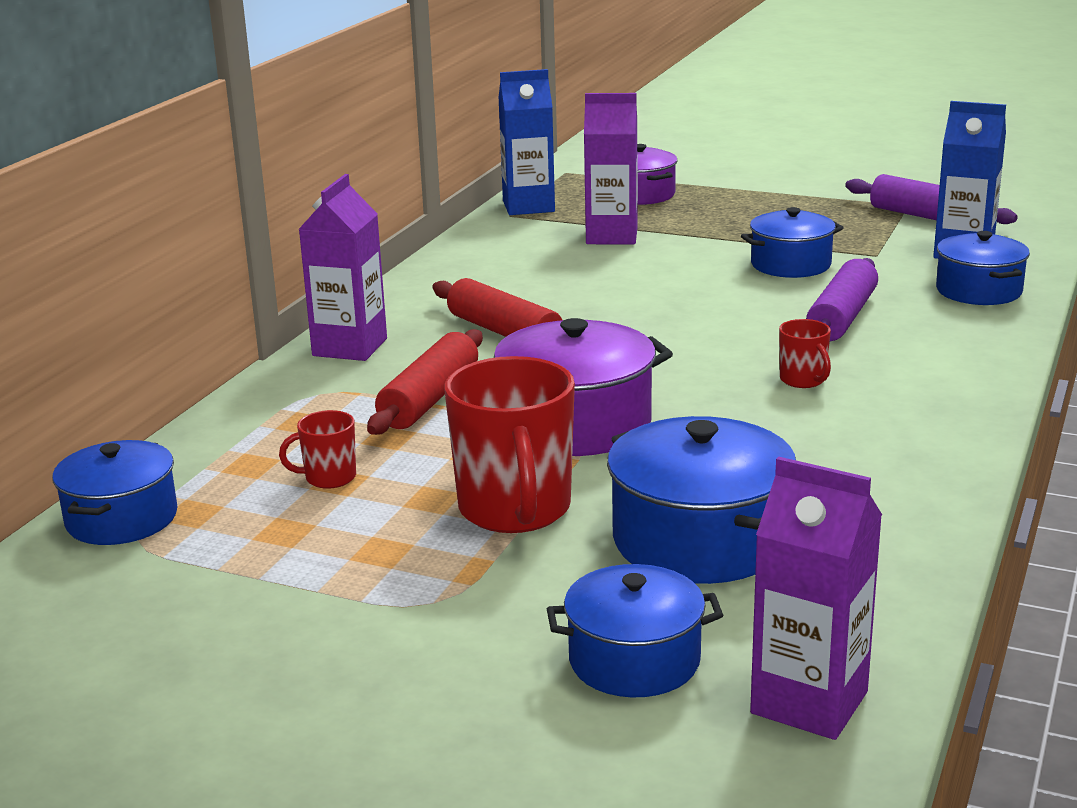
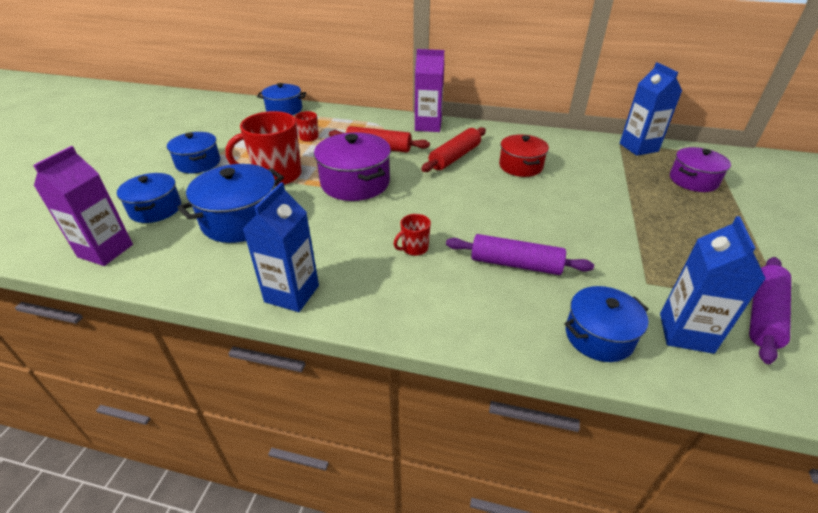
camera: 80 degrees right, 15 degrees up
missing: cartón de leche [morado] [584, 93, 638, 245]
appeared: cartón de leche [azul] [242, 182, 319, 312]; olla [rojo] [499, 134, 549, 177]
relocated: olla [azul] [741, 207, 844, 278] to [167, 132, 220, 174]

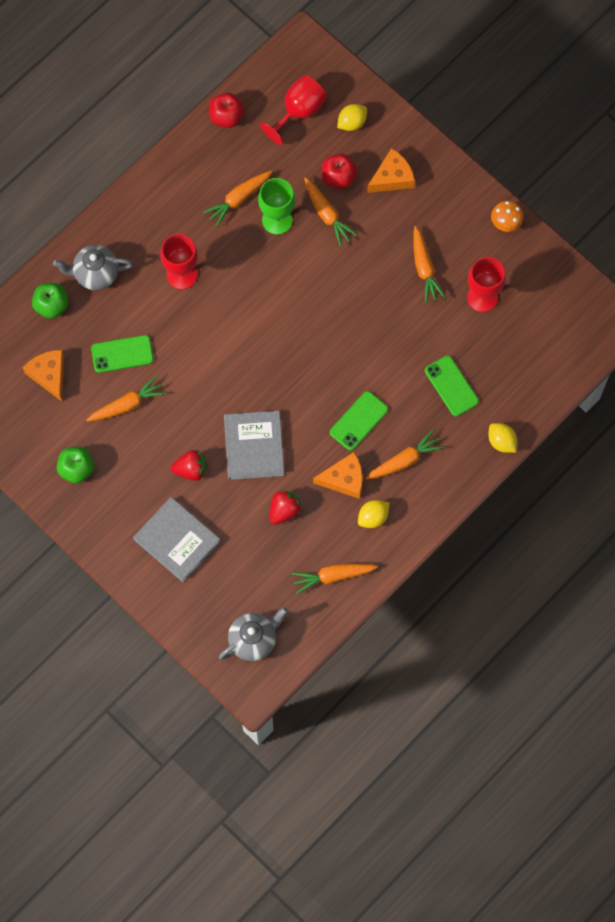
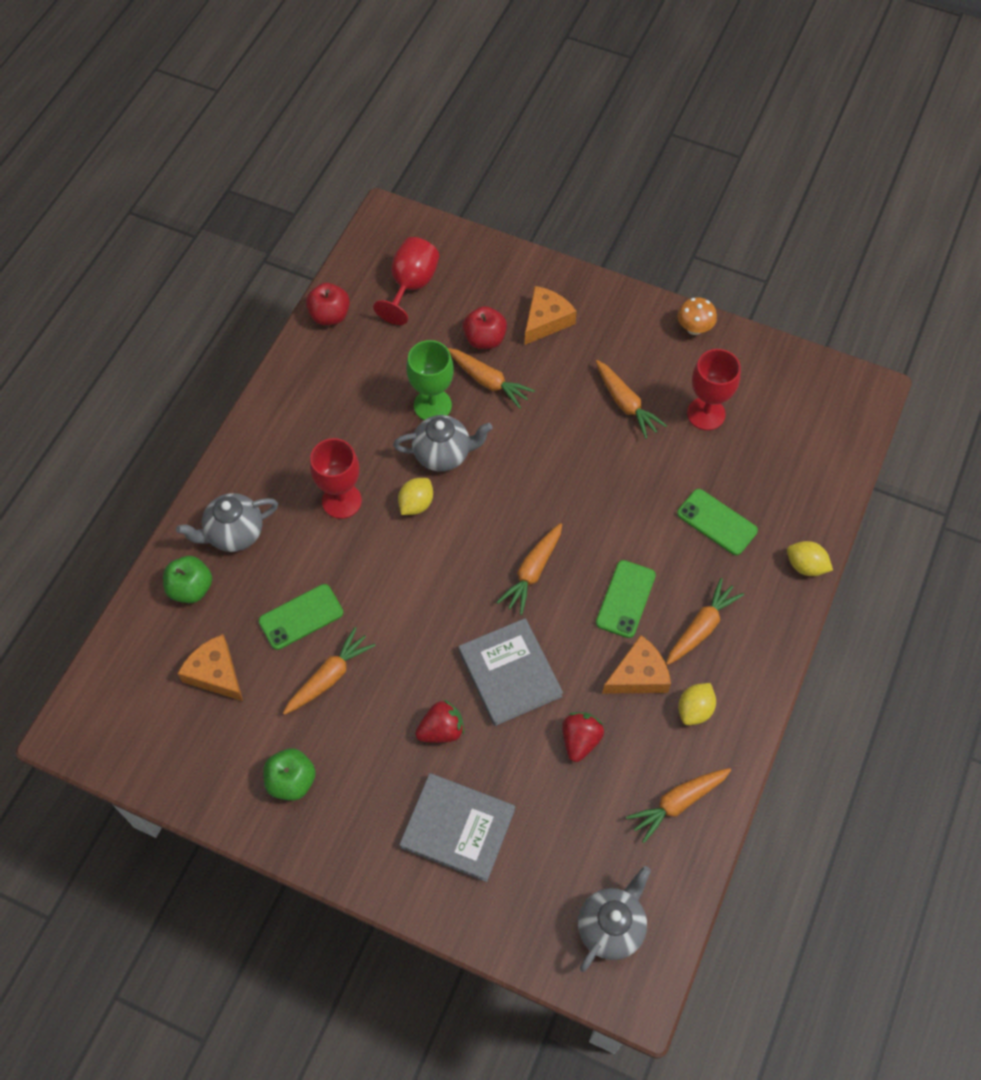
camera: 20 degrees left, 10 degrees down
appeared: tetera [gris] [393, 415, 493, 472]
relocated: limón [amarillo] [337, 104, 367, 131] to [398, 478, 433, 515]; zanahoria [naranja] [203, 170, 272, 227] to [497, 523, 562, 615]

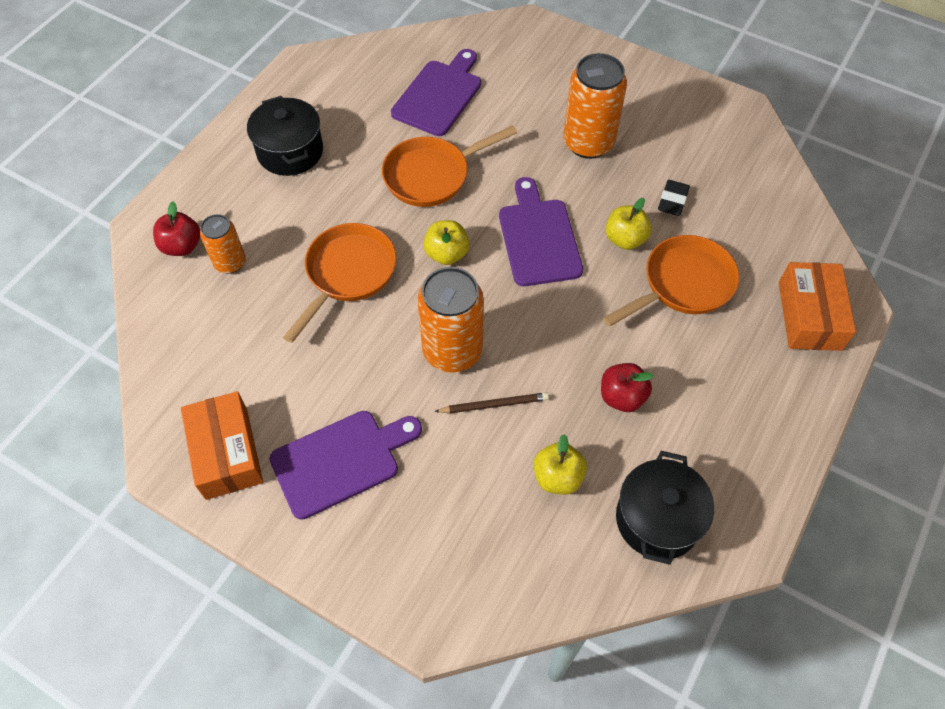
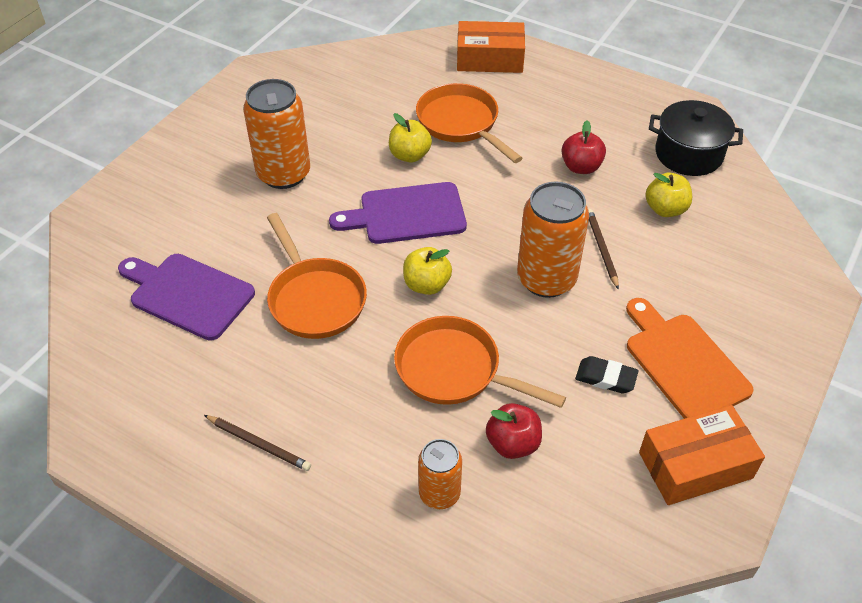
camera: 90 degrees left, 10 degrees down
relocated: manzana [rojo] [153, 201, 200, 256] to [486, 403, 542, 459]; goma de borrar [negro] [658, 180, 690, 216] to [575, 356, 639, 393]
exchanged: olla [negro] [247, 96, 323, 176] to lápiz [marrón] [204, 415, 311, 471]
colour: tabla de cortar [morado] [269, 411, 422, 520] to tabla de cortar [naranja] [626, 298, 754, 419]

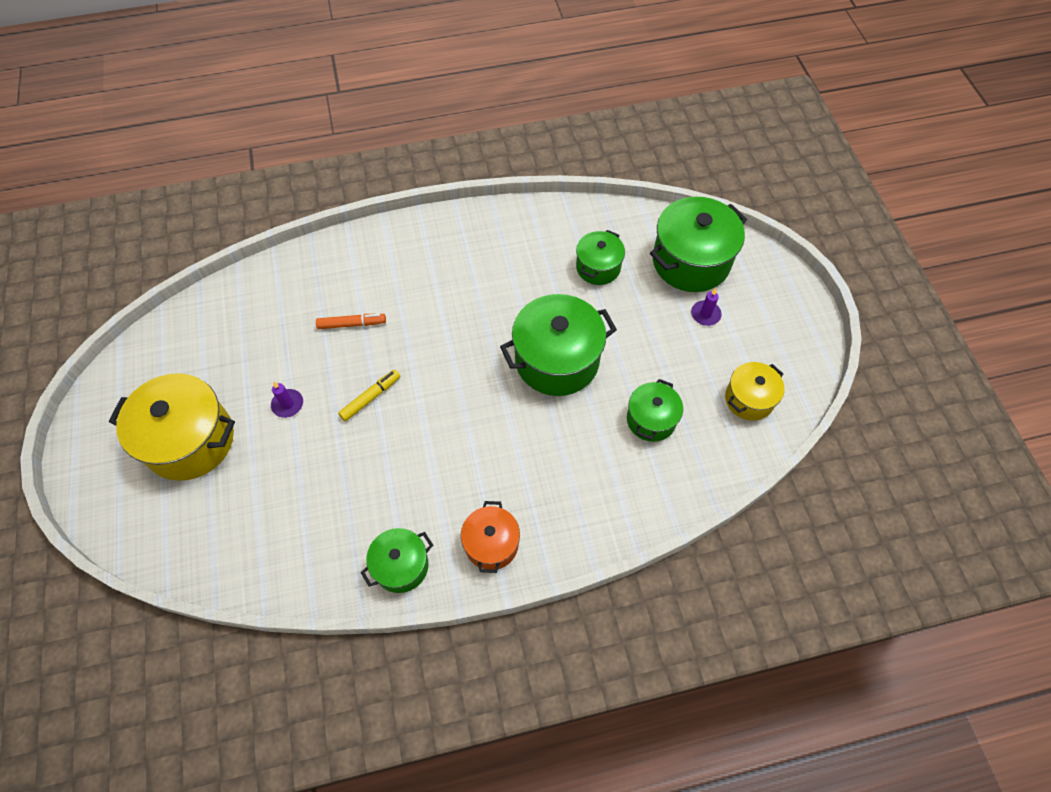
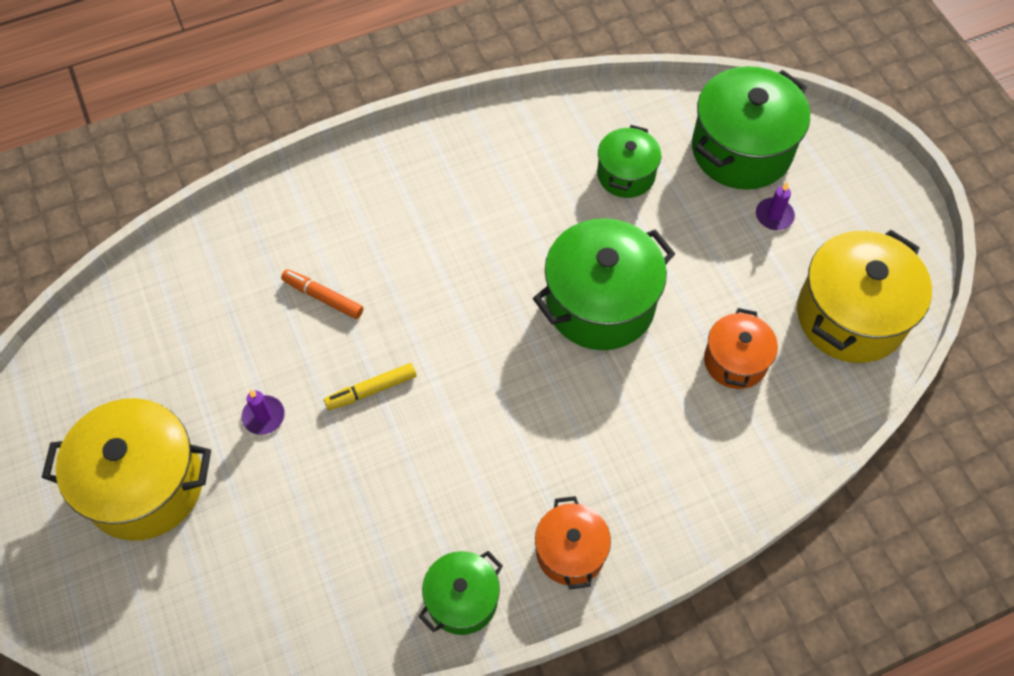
camera: 10 degrees left, 0 degrees up
colour: olla [verde] [627, 379, 683, 442] to olla [naranja] [704, 308, 778, 389]
spun: rotulador [naranja] [316, 314, 386, 329] = [281, 269, 363, 319] 135 degrees counterclockwise; rotulador [amarillo] [338, 370, 400, 421] = [324, 363, 416, 410] 150 degrees counterclockwise
size: olla [amarillo] [725, 362, 784, 421] = [797, 230, 932, 363] x1.76

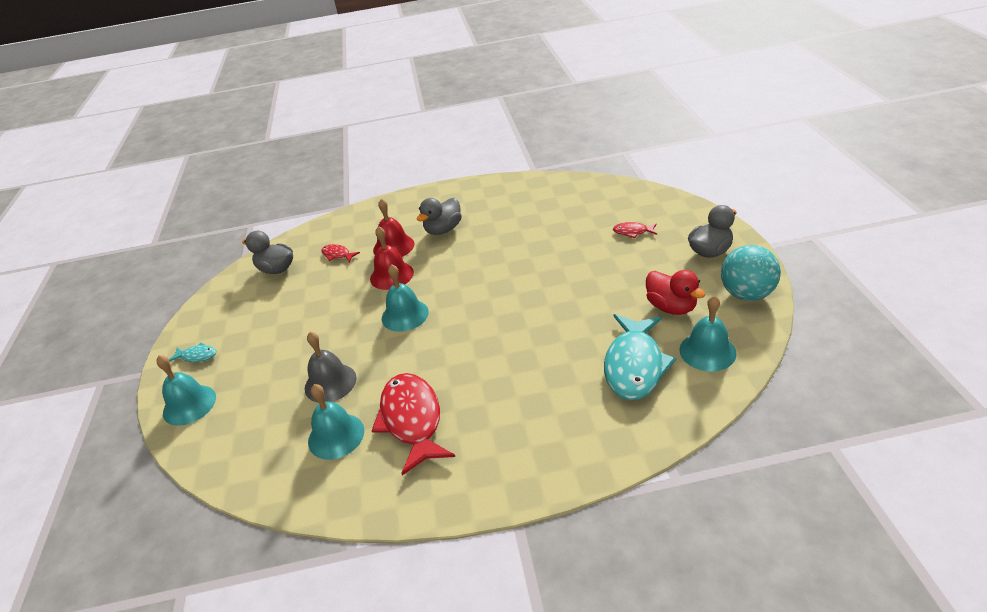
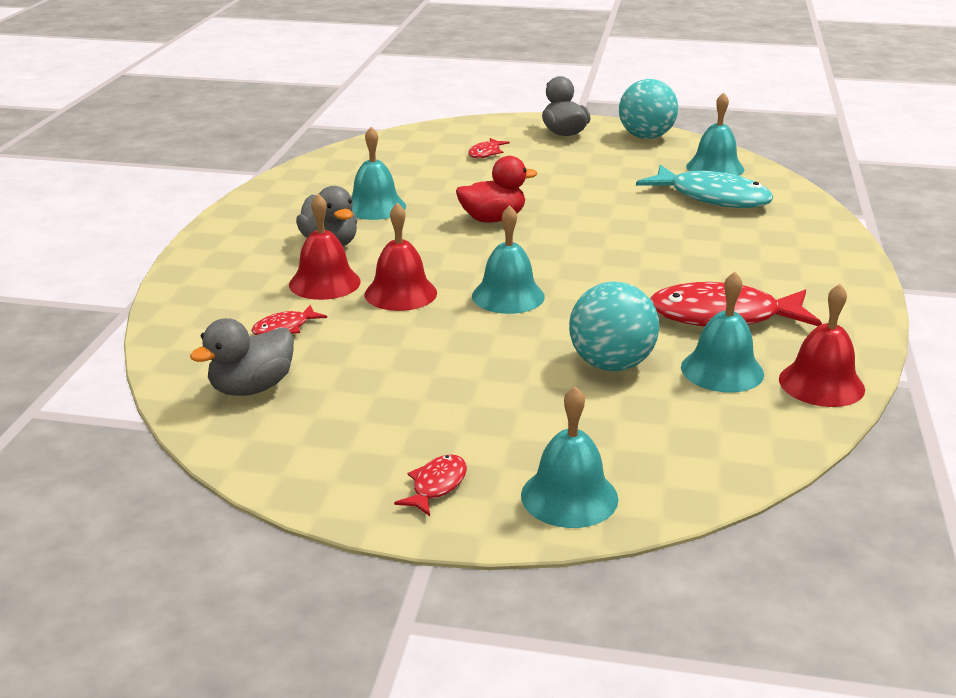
camera: 75 degrees left, 10 degrees down
appeared: campana [turquesa] [351, 127, 406, 220]; campana [rojo] [779, 284, 865, 407]
relocated: pato [rojo] [646, 270, 706, 315] to [456, 156, 537, 223]
exchanged: campana [gris] [305, 332, 357, 403] to pelota [turquesa] [569, 281, 659, 371]
colour: pez [turquesa] [169, 343, 216, 362] to pez [rojo] [394, 454, 467, 516]

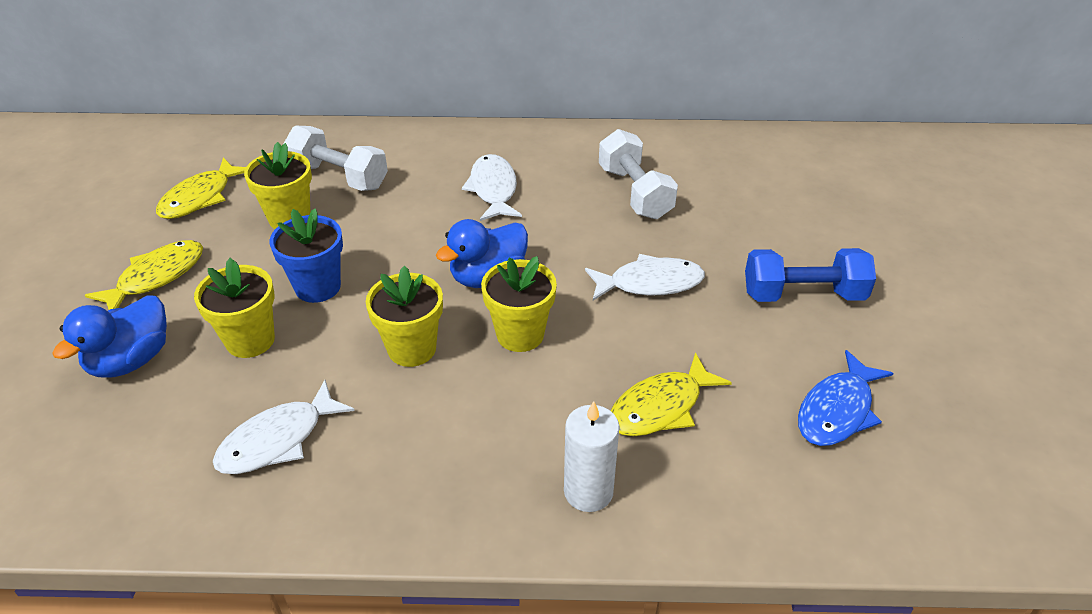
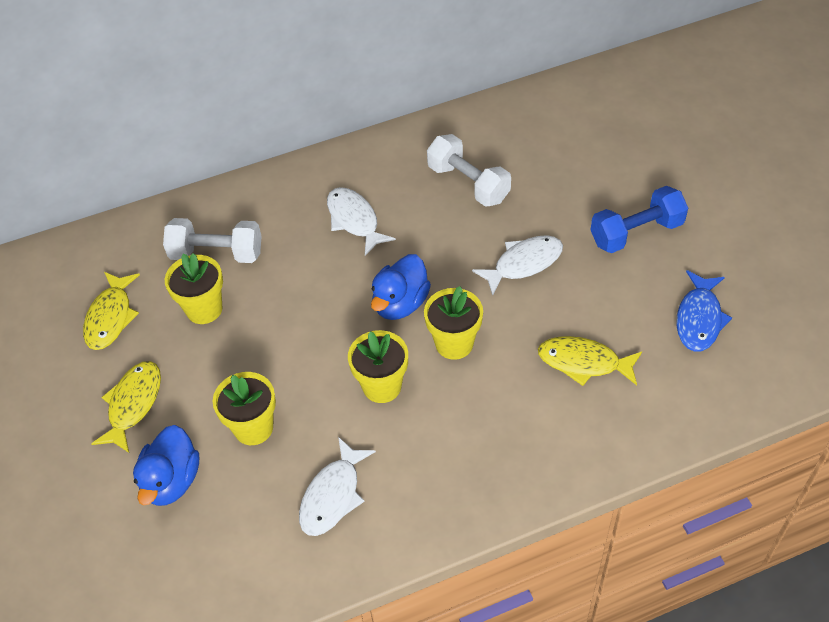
camera: 20 degrees left, 10 degrees up
missing: maceta [azul] [270, 209, 343, 303]; vela [blanco] [564, 401, 619, 512]
spun: pez [amarillo] [611, 352, 732, 436] = [538, 336, 642, 386] 75 degrees clockwise

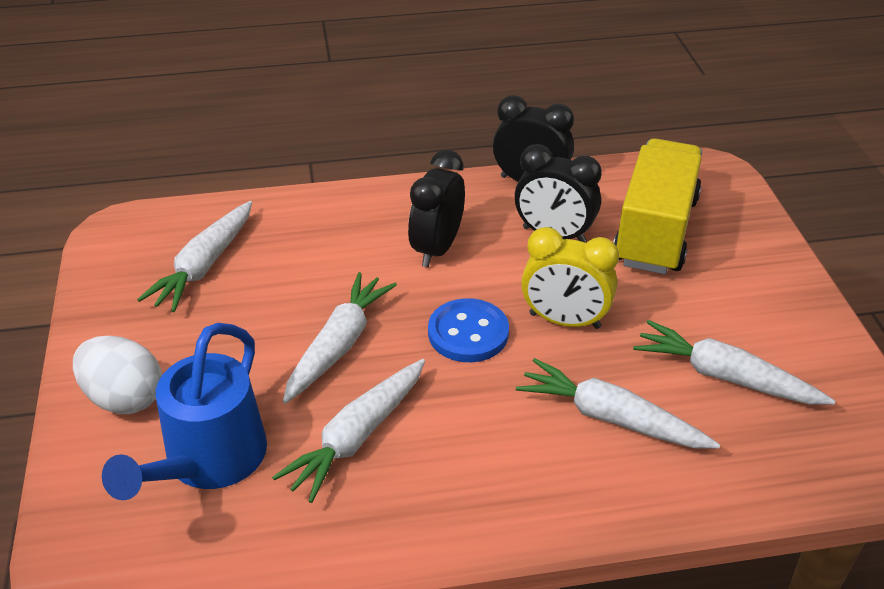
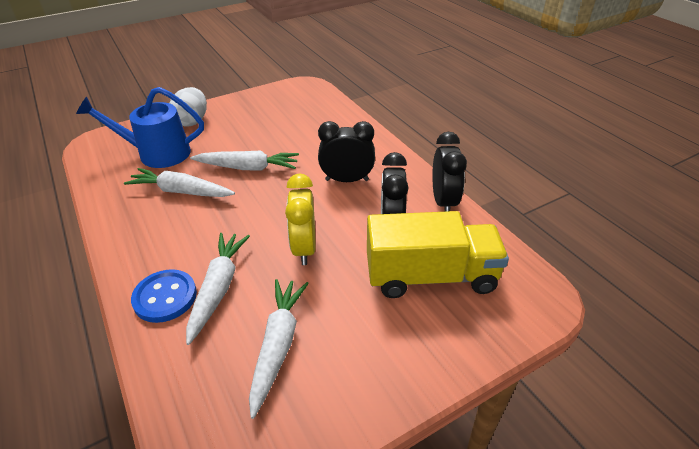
camera: 70 degrees right, 0 degrees up
missing: zanahoria [blanco] [137, 201, 252, 312]
relocated: botón [azul] [428, 298, 509, 362] to [131, 269, 197, 323]

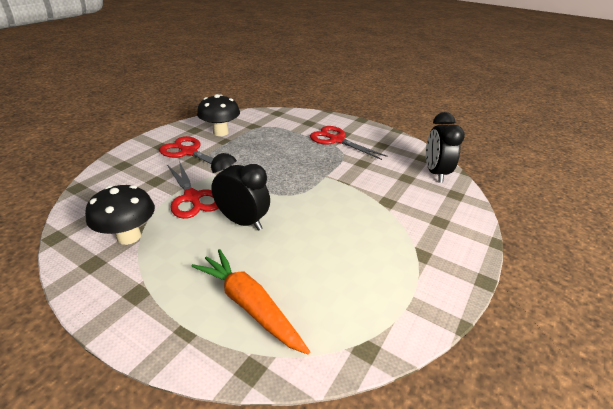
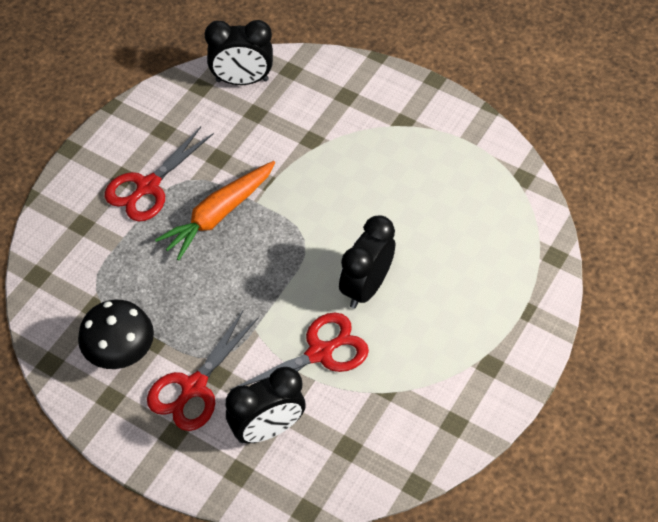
camera: 90 degrees left, 20 degrees up
missing: seta [negro] [85, 185, 155, 245]
appeared: despertador [negro] [225, 367, 306, 443]
relocated: zanahoria [naranja] [191, 249, 310, 355] to [155, 161, 276, 260]

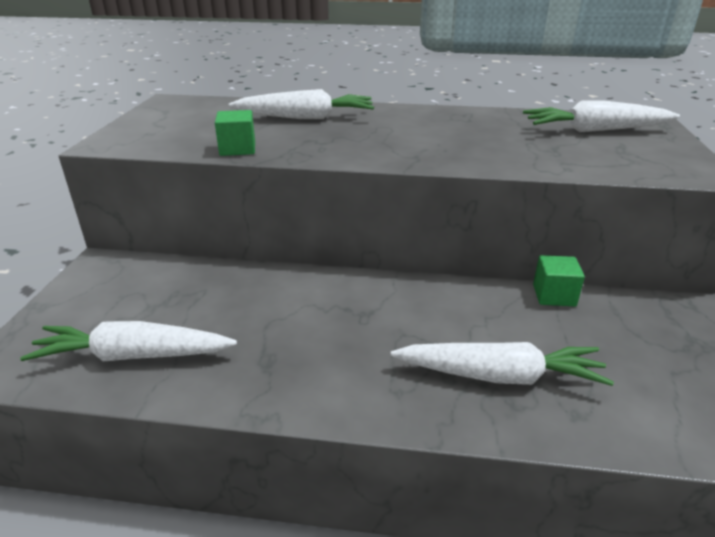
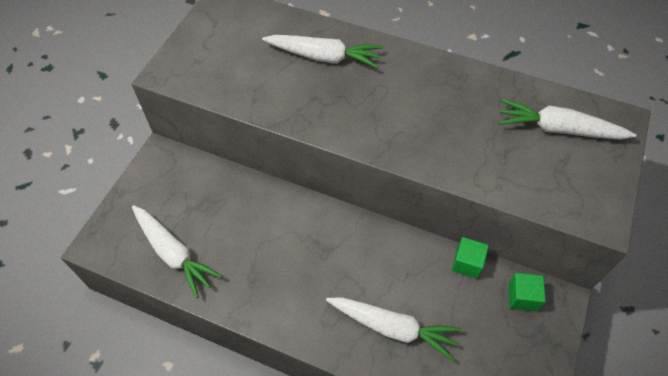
camera: 15 degrees right, 25 degrees up
relocated: cubo [verde] [215, 110, 255, 156] to [509, 273, 546, 312]
spun: zanahoria [blanco] [20, 321, 237, 361] = [132, 205, 222, 298] 150 degrees counterclockwise

